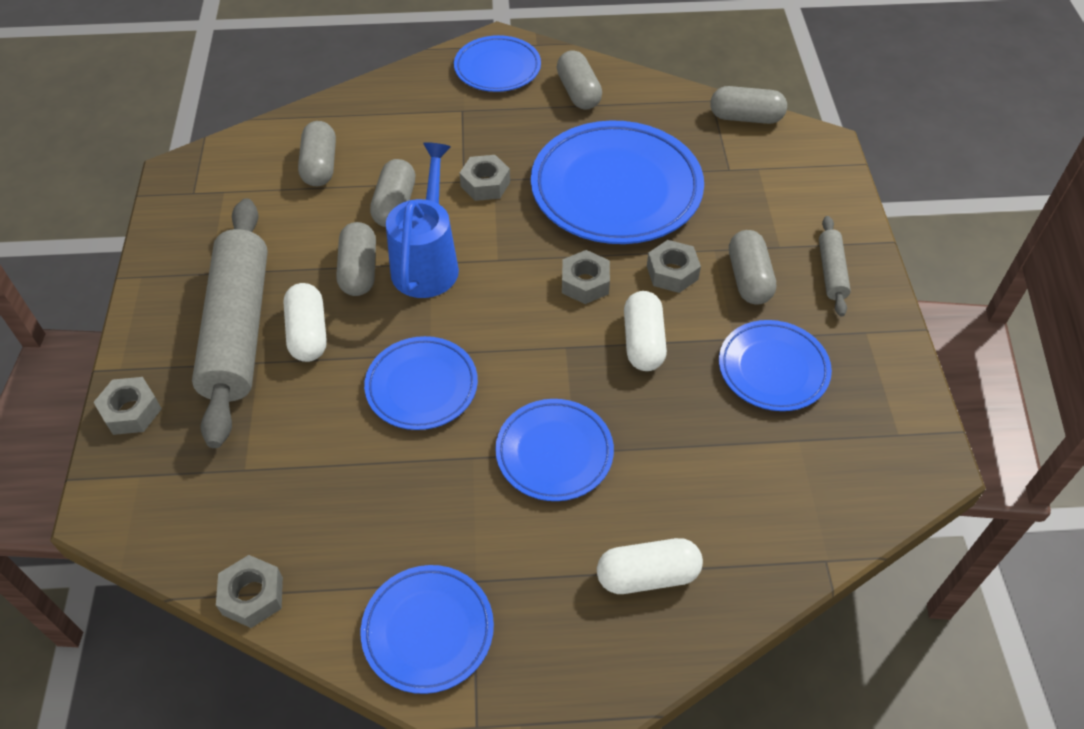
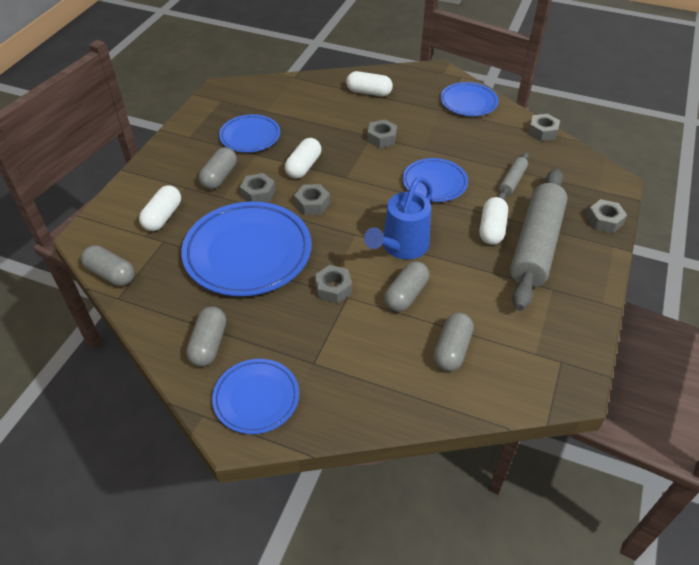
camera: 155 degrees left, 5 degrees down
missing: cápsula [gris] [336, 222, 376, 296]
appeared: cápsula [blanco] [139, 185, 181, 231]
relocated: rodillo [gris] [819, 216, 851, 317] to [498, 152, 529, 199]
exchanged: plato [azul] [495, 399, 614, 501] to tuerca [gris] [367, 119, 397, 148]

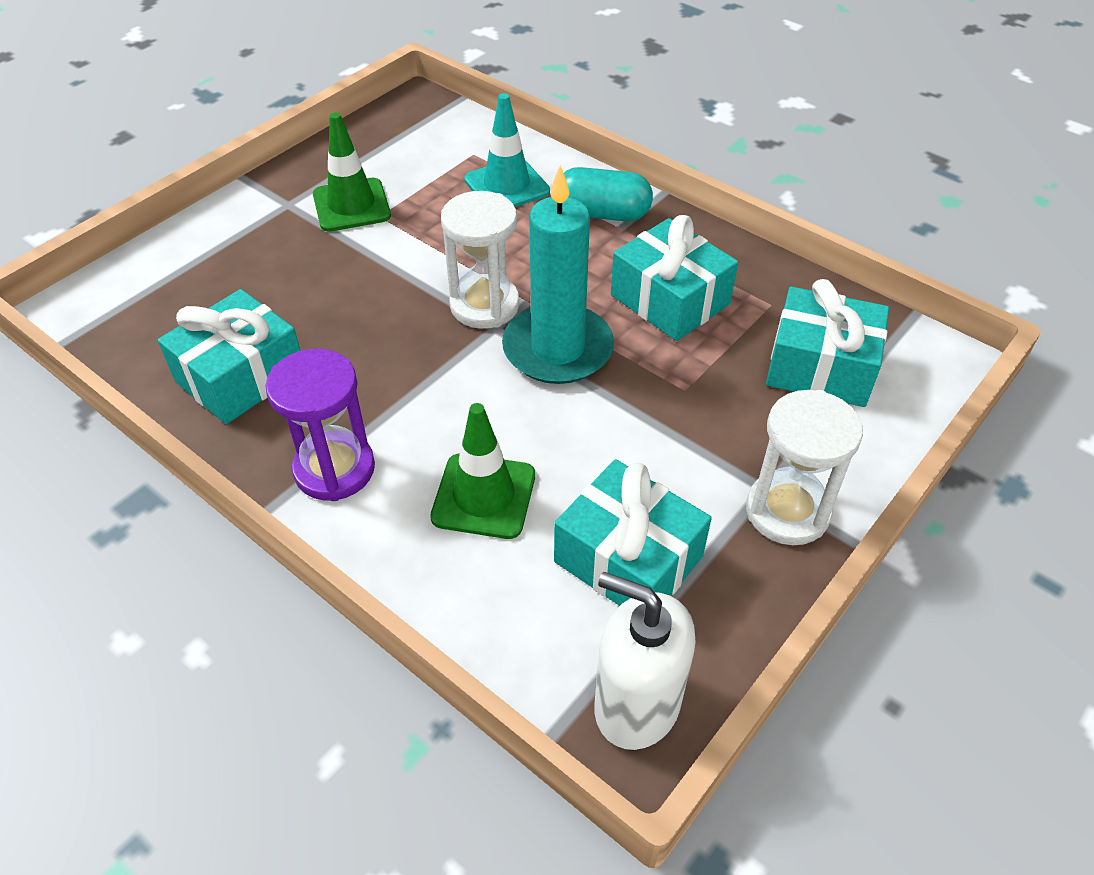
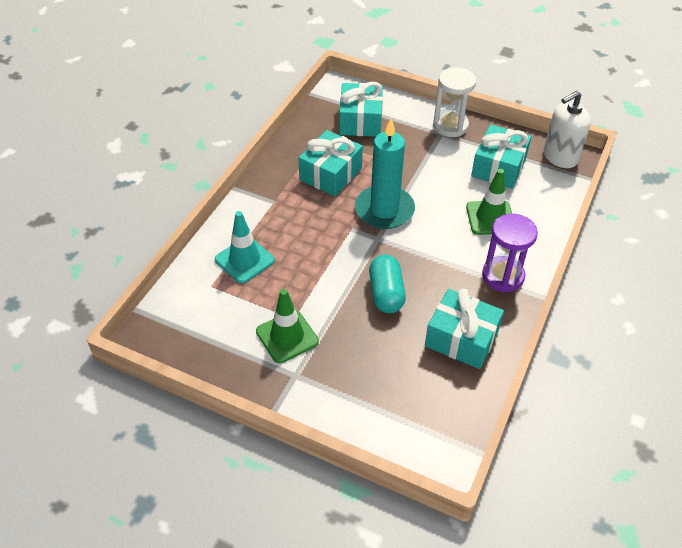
camera: 105 degrees left, 0 degrees up
missing: reloj de arena [blanco] [441, 191, 519, 329]
relocated: cápsula [turquesa] [564, 167, 653, 221] to [369, 255, 406, 313]
spun: dispensador de jabón [blanco] [595, 572, 696, 750] = [544, 91, 591, 168] 45 degrees clockwise

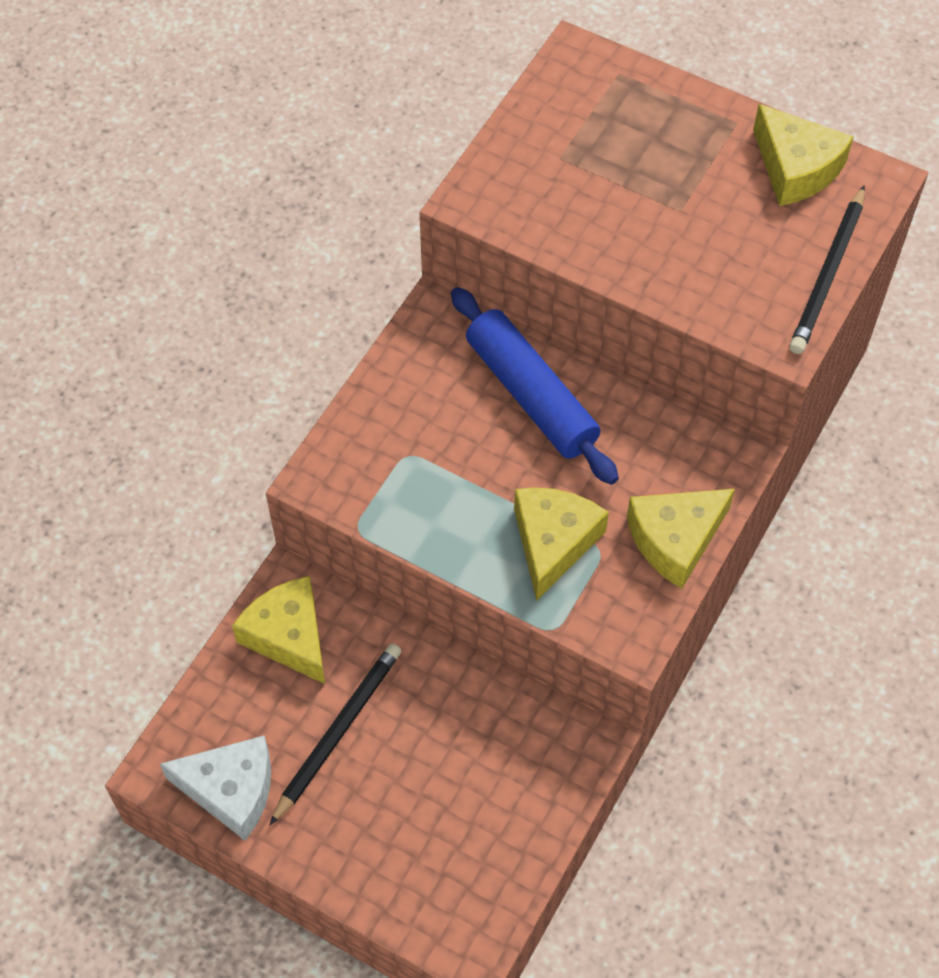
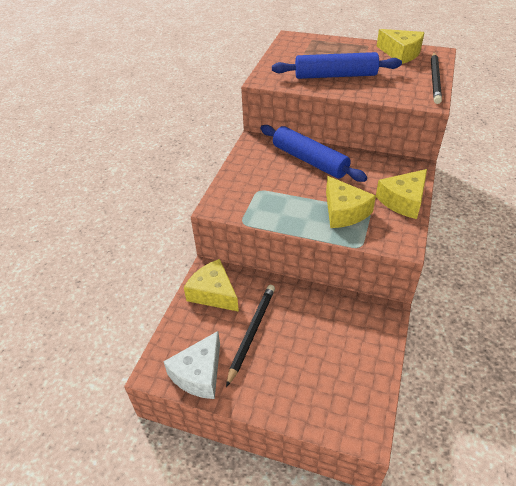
camera: 10 degrees left, 15 degrees down
appeared: rodillo [azul] [272, 52, 402, 79]
spun: queso [blanco] [160, 736, 271, 841] = [163, 331, 220, 399] 120 degrees clockwise; queso [amarillo] [514, 487, 609, 601] = [326, 176, 376, 228] 150 degrees clockwise

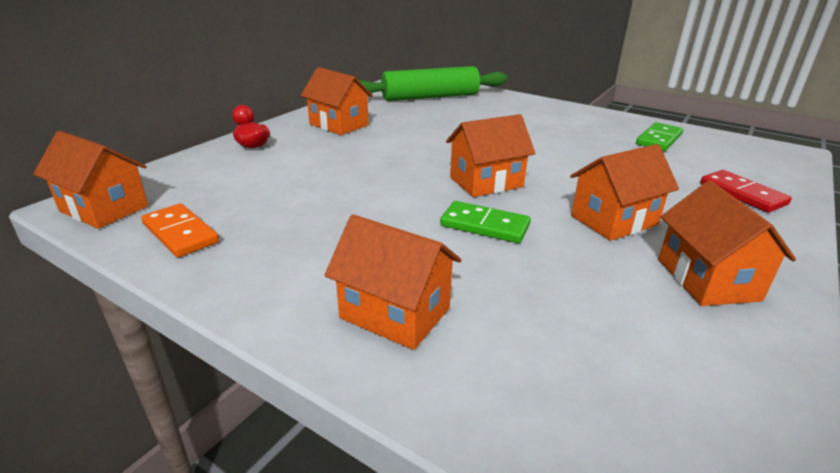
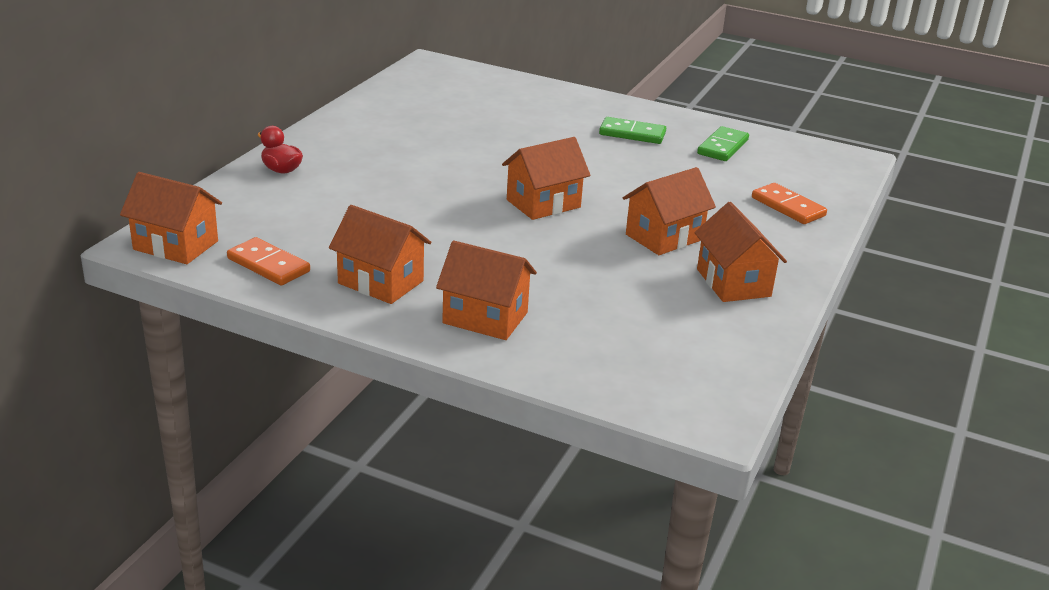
camera: 10 degrees left, 0 degrees up
missing: rodillo [verde] [359, 66, 507, 101]
relocated: casa [naranja] [301, 67, 373, 135] to [329, 205, 431, 304]; ficha de dominó [verde] [440, 201, 531, 243] to [599, 117, 666, 144]
colour: ficha de dominó [rojo] [701, 170, 792, 213] to ficha de dominó [naranja] [752, 183, 827, 224]

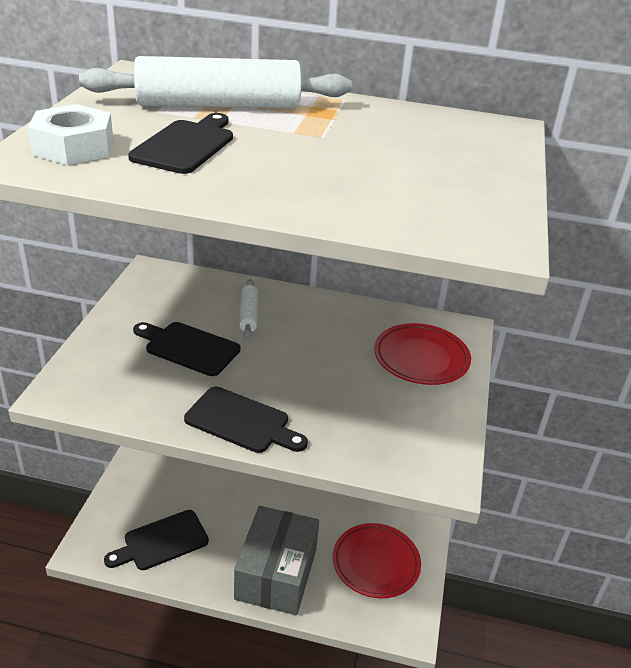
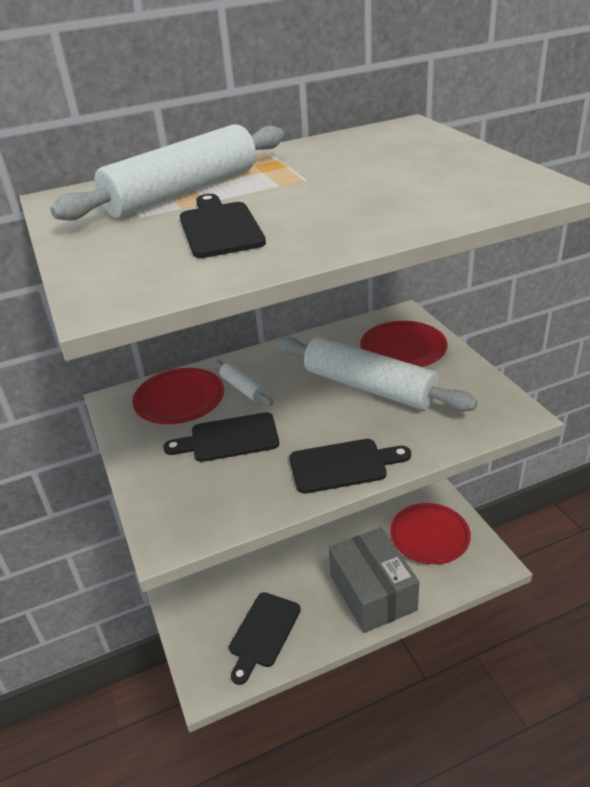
camera: 30 degrees left, 0 degrees up
missing: tuerca [blanco] [28, 104, 113, 165]
appeared: plato [rojo] [132, 368, 224, 424]; rodillo [blanco] [276, 336, 478, 412]

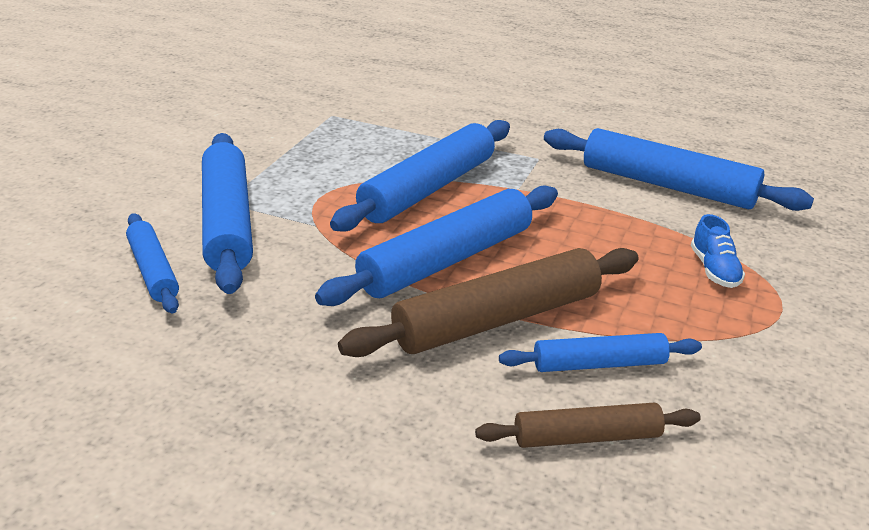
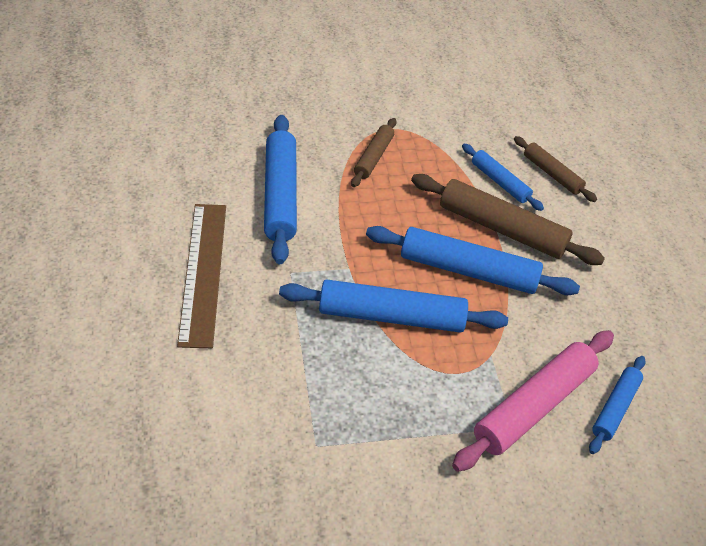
camera: 125 degrees left, 15 degrees up
appeared: regla [marrón] [177, 204, 226, 348]
exchanged: zapato [azul] [691, 214, 745, 288] to rodillo [marrón] [351, 118, 397, 187]
colour: rodillo [azul] [202, 133, 253, 294] to rodillo [rosa] [452, 330, 614, 472]

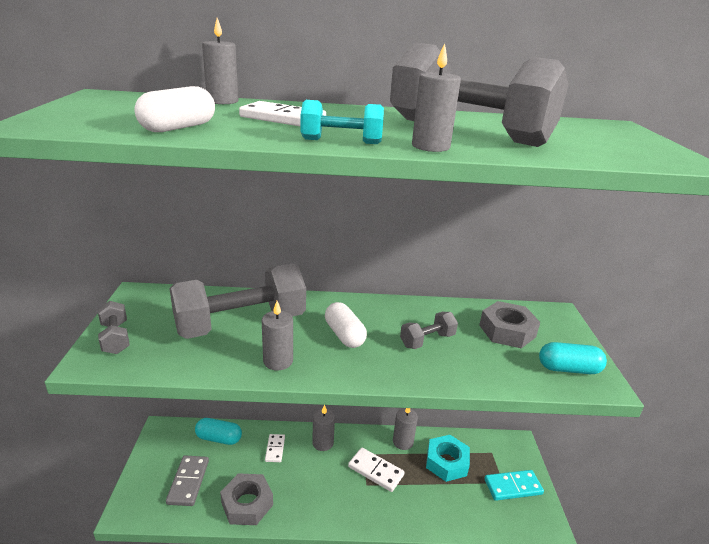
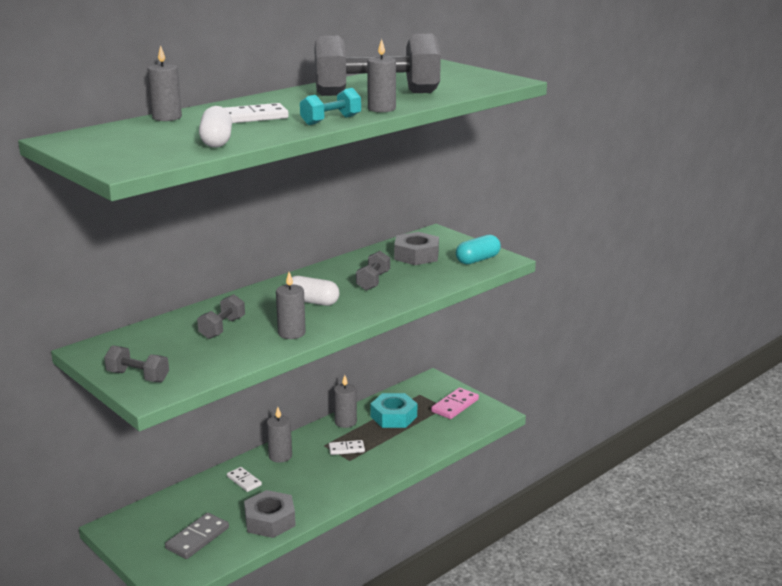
camera: 40 degrees left, 5 degrees down
missing: cápsula [turquesa] [195, 418, 242, 445]
colour: ficha de dominó [turquesa] [484, 470, 544, 501] to ficha de dominó [rosa] [431, 388, 479, 419]
spun: ficha de dominó [gris] [166, 456, 209, 506] = [165, 513, 229, 559] 75 degrees clockwise
size: mancuerna [gris] [169, 263, 306, 339] = [197, 294, 245, 339] x0.45; ficha de dominó [blanco] [348, 448, 405, 492] = [329, 440, 365, 455] x0.65

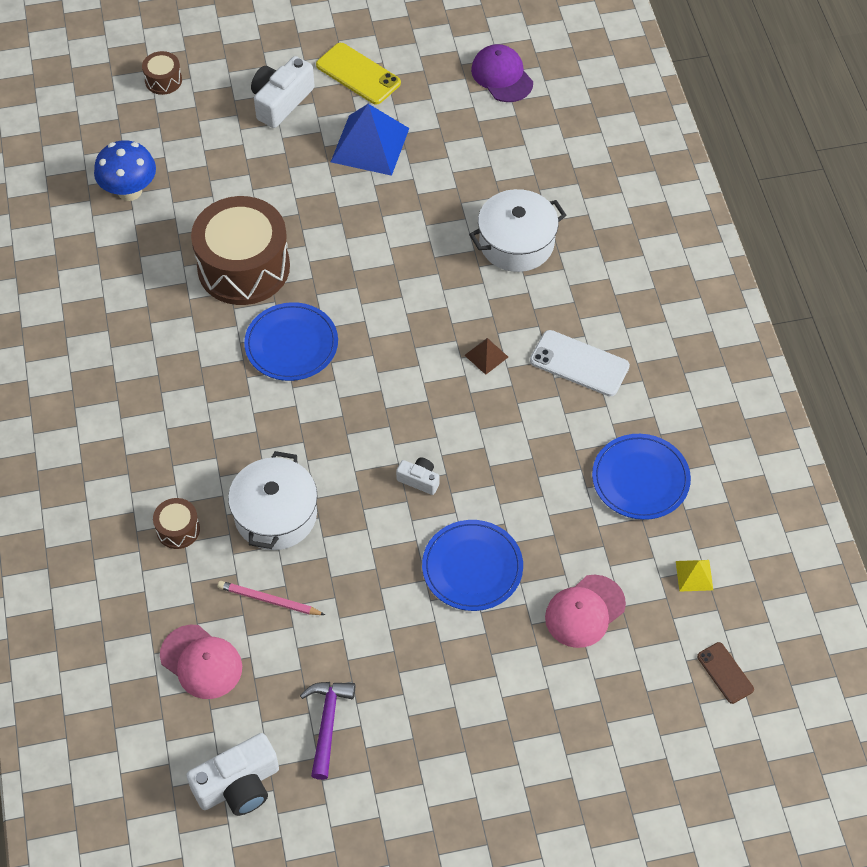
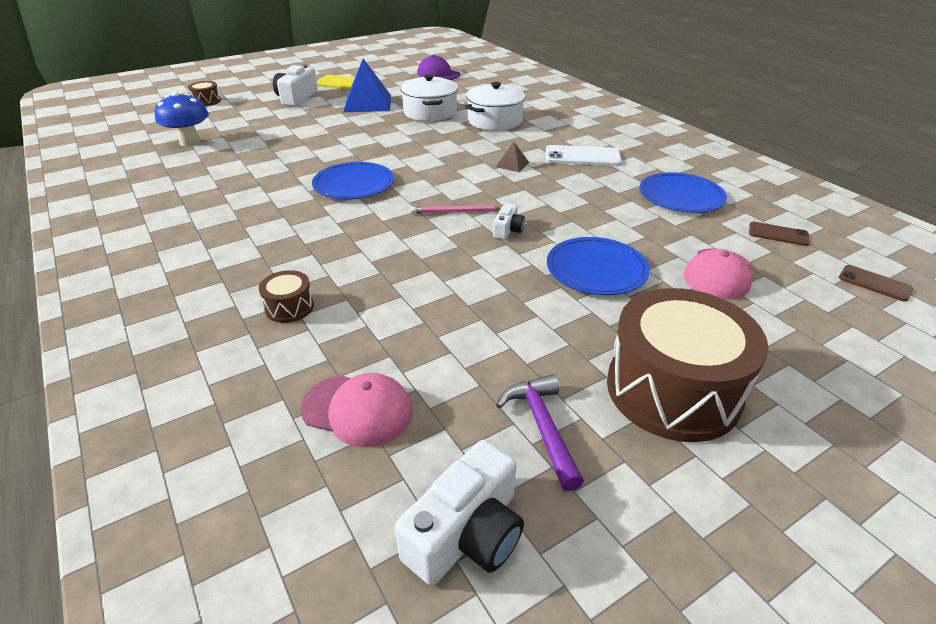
camera: 20 degrees left, 20 degrees down
relocated: olla [blanco] [228, 451, 318, 550] to [400, 74, 458, 121]; lápiz [rosa] [218, 581, 325, 615] to [411, 205, 502, 214]; tambor [marrón] [191, 196, 290, 305] to [607, 288, 769, 442]
exchanged: pirámide [amarillo] [676, 560, 713, 592] to móvil [marrón] [749, 222, 810, 246]
spun: cámara [blanco] [396, 457, 439, 495] = [493, 203, 525, 239] 105 degrees clockwise

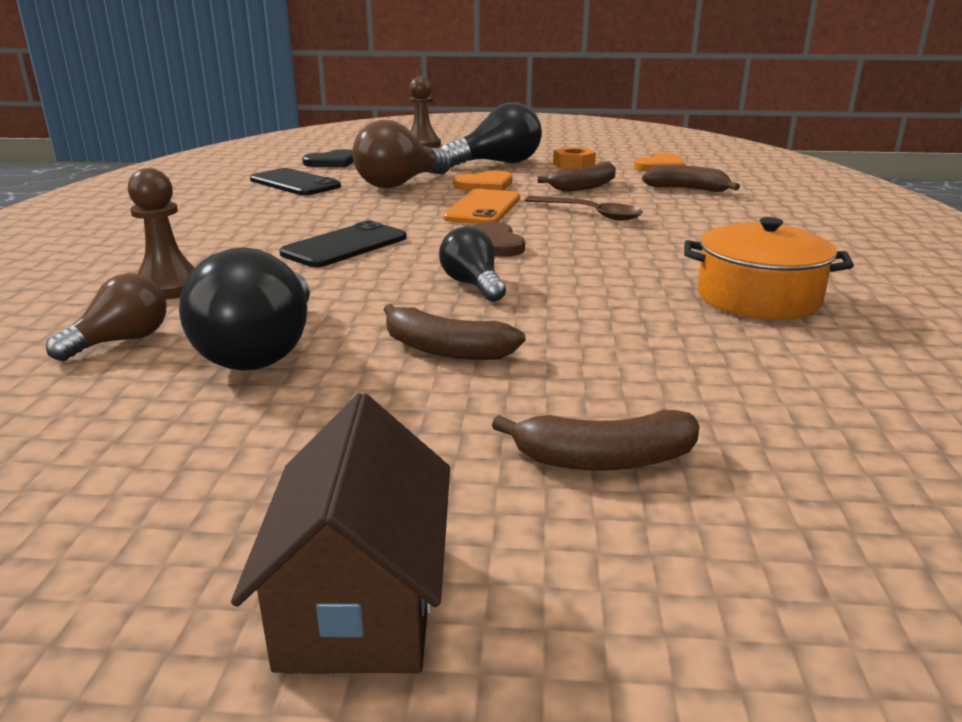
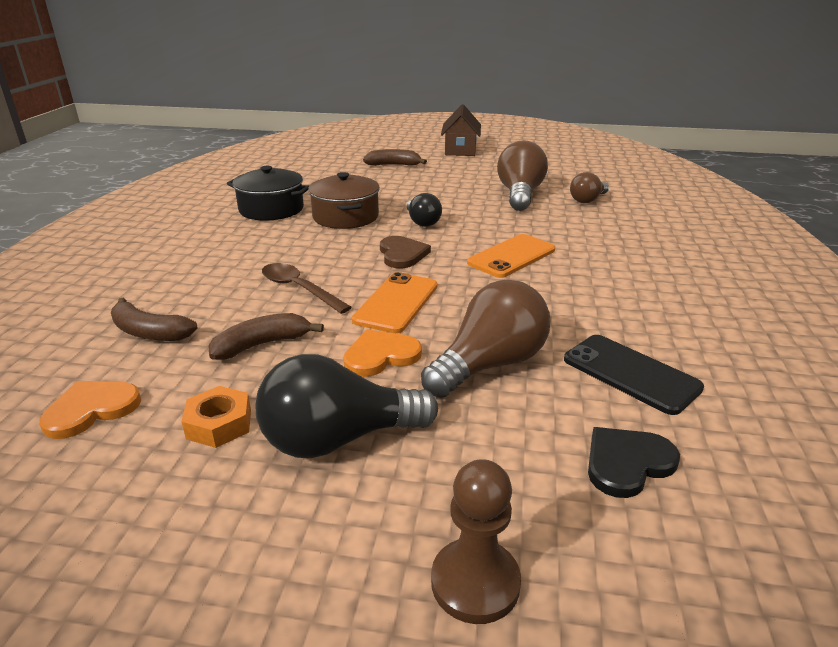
camera: 175 degrees left, 5 degrees up
missing: peón [marrón] [128, 168, 195, 300]; plátano [marrón] [384, 304, 526, 360]
appeared: olla [marrón] [308, 172, 380, 229]
colour: olla [naranja] [684, 217, 854, 320] to olla [negro] [227, 166, 309, 221]; móvil [negro] [279, 220, 407, 267] to móvil [naranja] [467, 234, 555, 278]; bombilla [negro] [179, 247, 310, 371] to bombilla [marrón] [497, 140, 548, 211]

